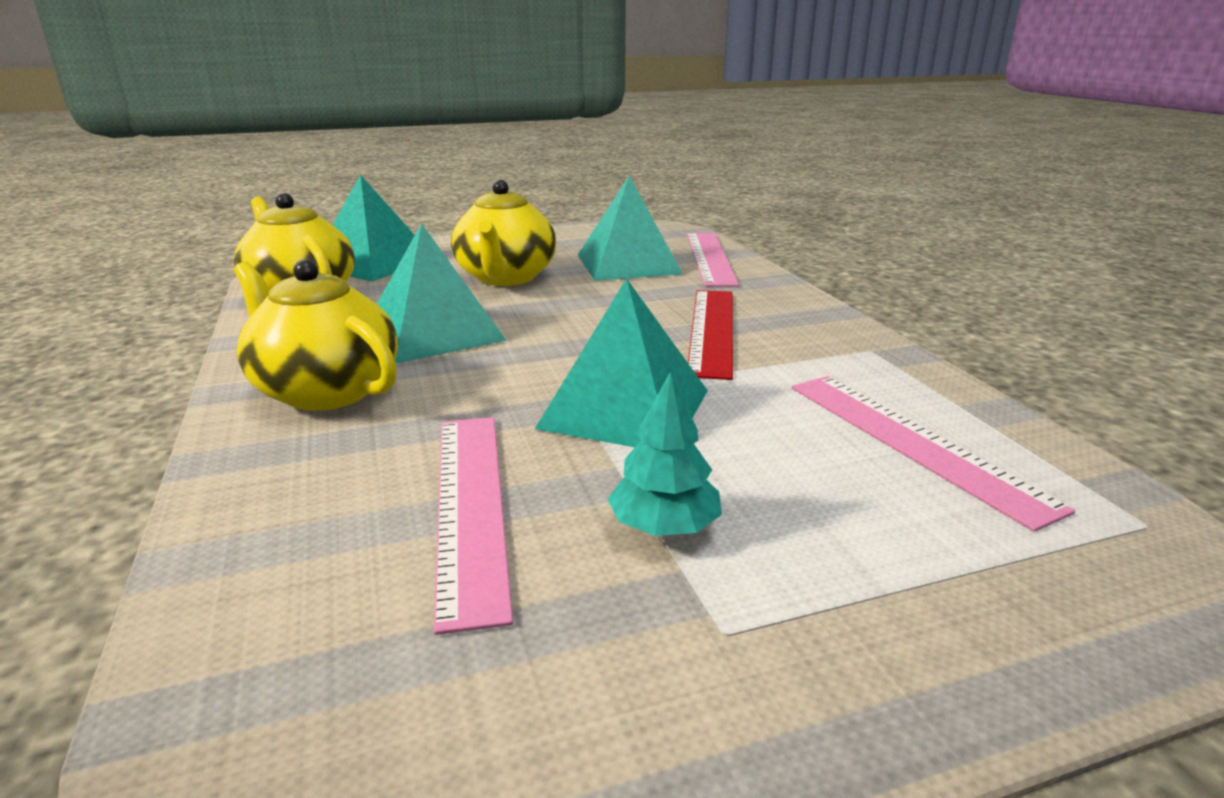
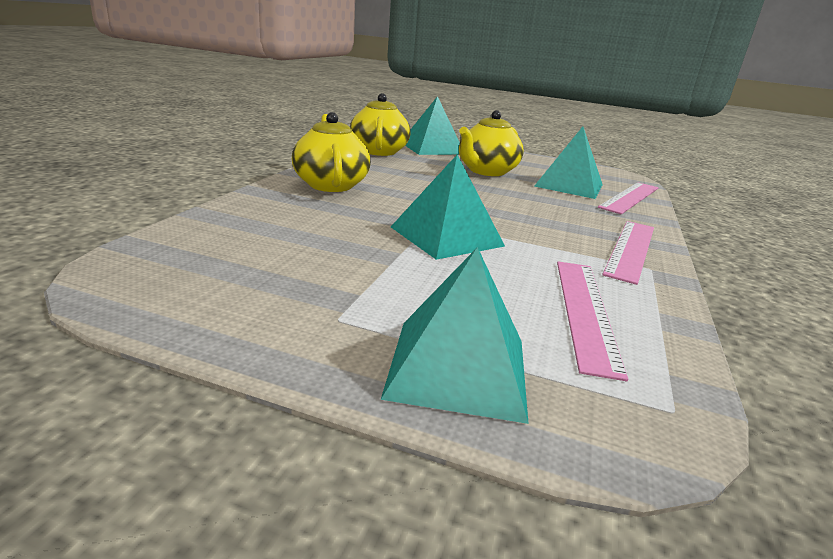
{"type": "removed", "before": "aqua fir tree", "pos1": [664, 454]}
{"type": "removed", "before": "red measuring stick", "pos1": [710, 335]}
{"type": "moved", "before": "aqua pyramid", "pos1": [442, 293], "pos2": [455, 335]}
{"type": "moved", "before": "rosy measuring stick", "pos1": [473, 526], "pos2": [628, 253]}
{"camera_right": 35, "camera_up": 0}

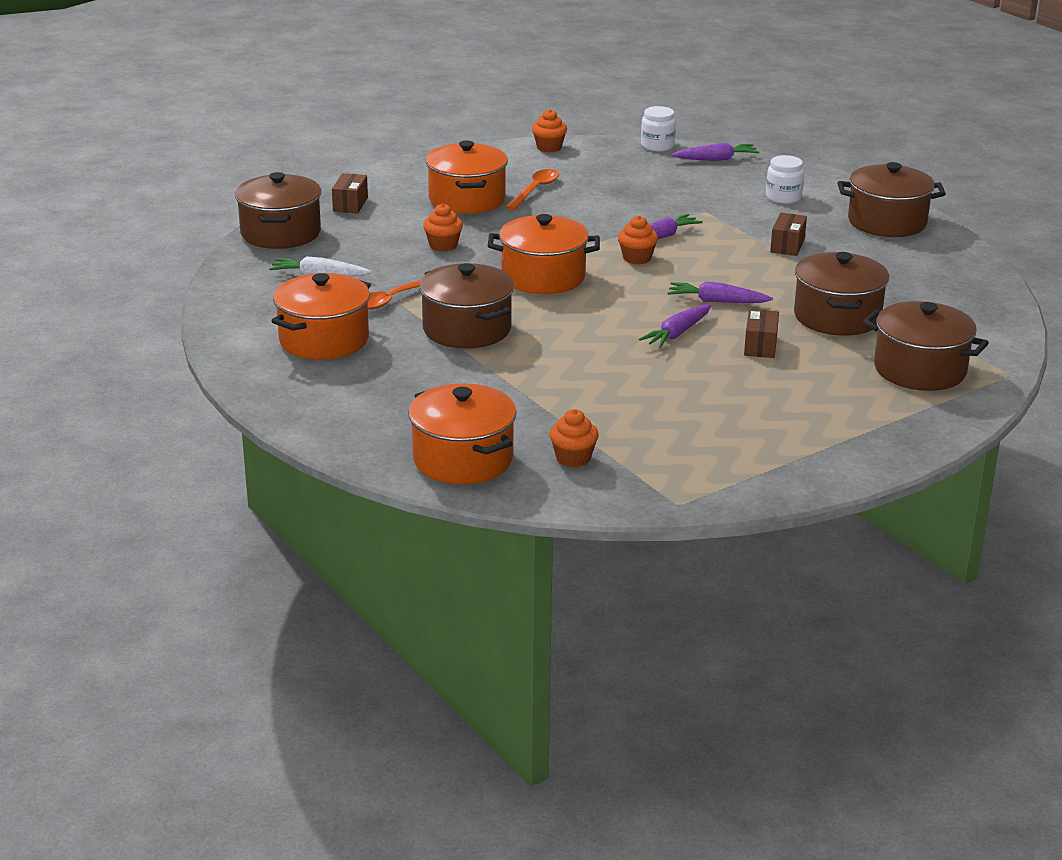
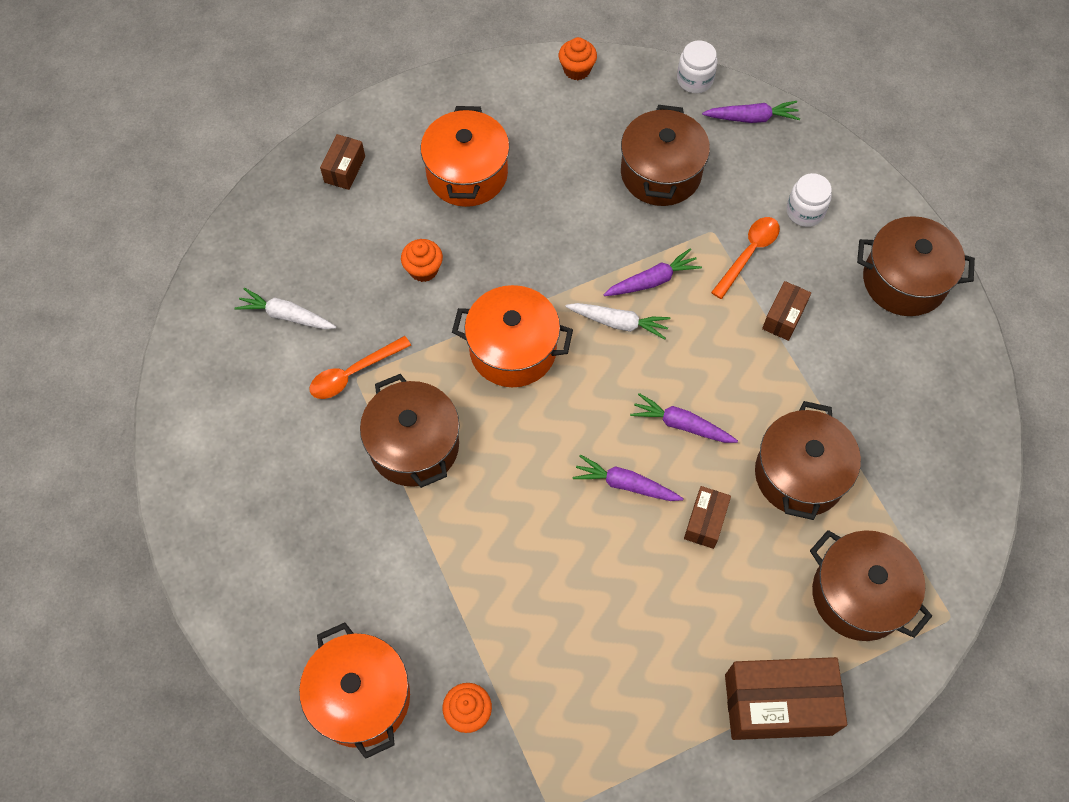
{"type": "removed", "before": "orange-coloured cooking pot", "pos1": [321, 316]}
{"type": "added", "after": "brown parcel", "pos2": [786, 698]}
{"type": "moved", "before": "brown cooking pot", "pos1": [278, 210], "pos2": [665, 155]}
{"type": "moved", "before": "orange-coloured tablespoon", "pos1": [532, 189], "pos2": [745, 258]}
{"type": "replaced", "before": "orange-coloured fairy cake", "after": "snow-white root vegetable", "pos1": [638, 240], "pos2": [617, 321]}
{"type": "turned", "before": "purple root vegetable", "pos1": [675, 326], "pos2": [628, 478], "turn": 60}
{"camera_right": 10, "camera_up": 35}

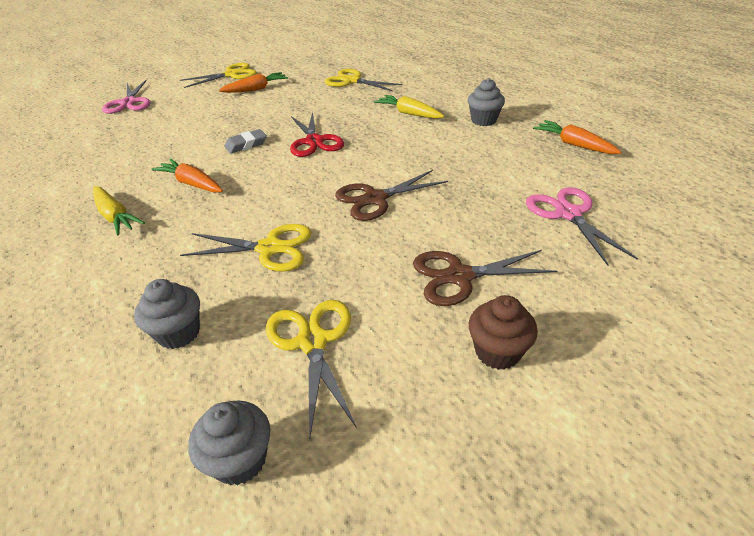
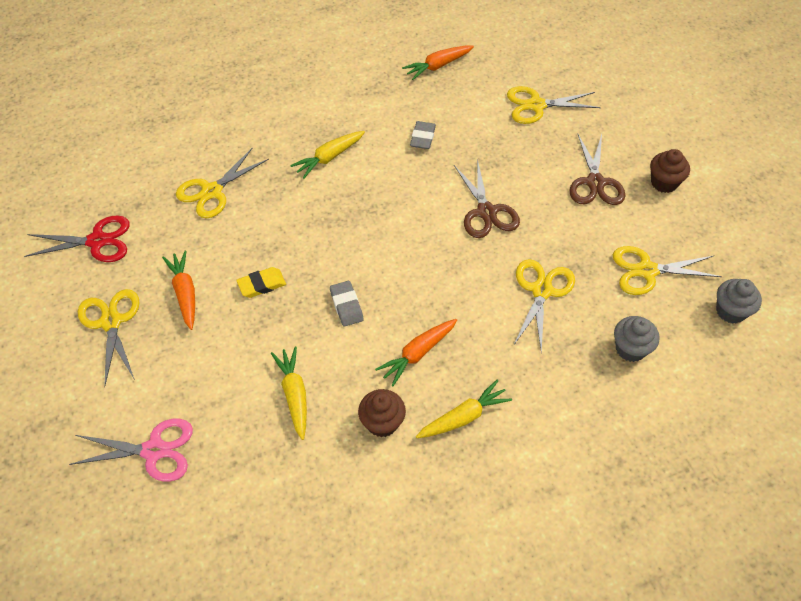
{"type": "removed", "before": "gray fairy cake", "pos1": [486, 102]}
{"type": "added", "after": "bright yellow pencil eraser", "pos2": [261, 282]}
{"type": "added", "after": "bright yellow root vegetable", "pos2": [289, 393]}
{"type": "added", "after": "brown fairy cake", "pos2": [382, 413]}
{"type": "added", "after": "gray pencil eraser", "pos2": [423, 135]}
{"type": "moved", "before": "red scissors", "pos1": [317, 134], "pos2": [77, 238]}
{"type": "recoloured", "before": "rosy scissors", "after": "bright yellow scissors", "pos1": [582, 226], "pos2": [554, 105]}
{"camera_right": -80, "camera_up": 15}

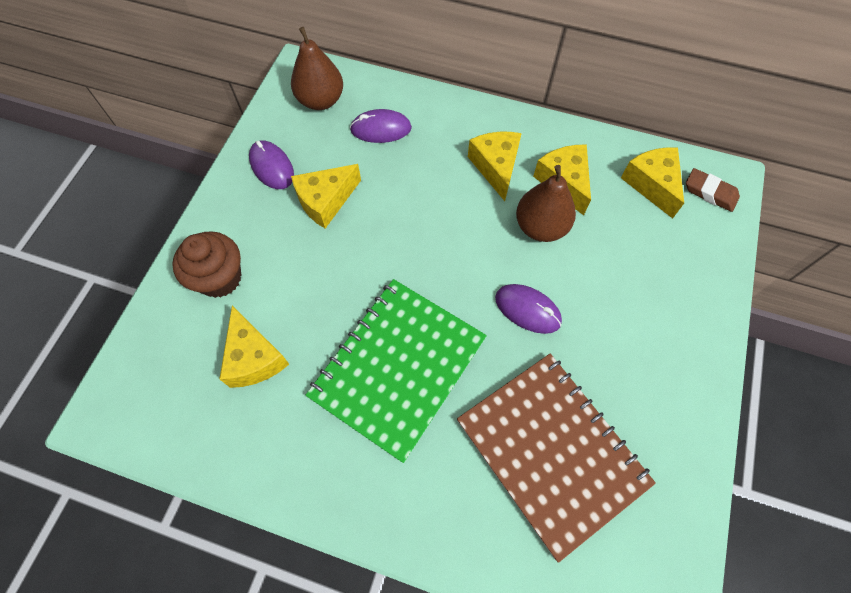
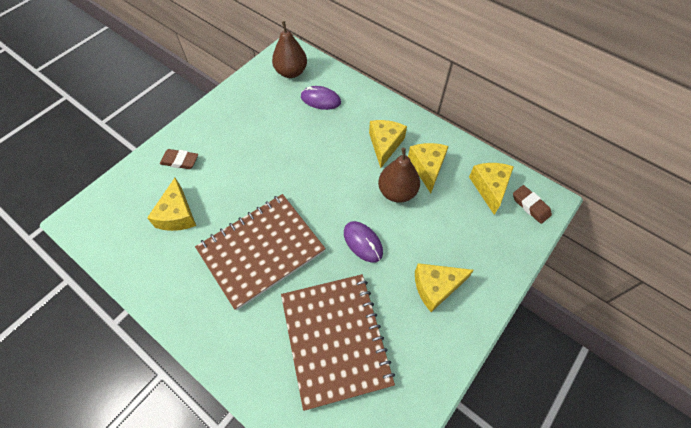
{"type": "removed", "before": "purple PC mouse", "pos1": [271, 165]}
{"type": "moved", "before": "bright yellow cheese wedge", "pos1": [326, 196], "pos2": [444, 287]}
{"type": "replaced", "before": "brown fairy cake", "after": "brown pencil eraser", "pos1": [206, 264], "pos2": [179, 159]}
{"type": "recoloured", "before": "green exercise book", "after": "brown exercise book", "pos1": [396, 371], "pos2": [260, 252]}
{"camera_right": 20, "camera_up": -5}

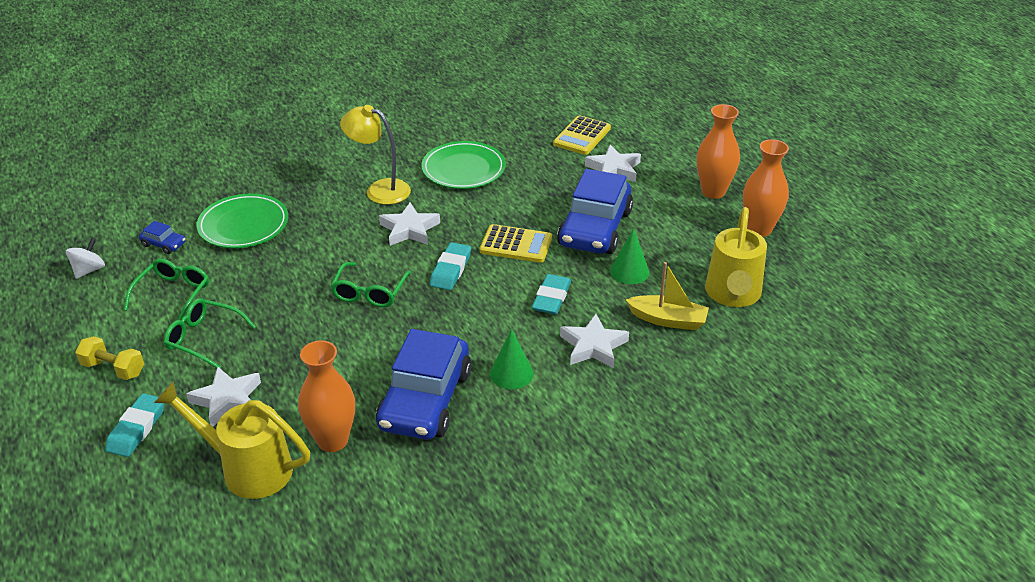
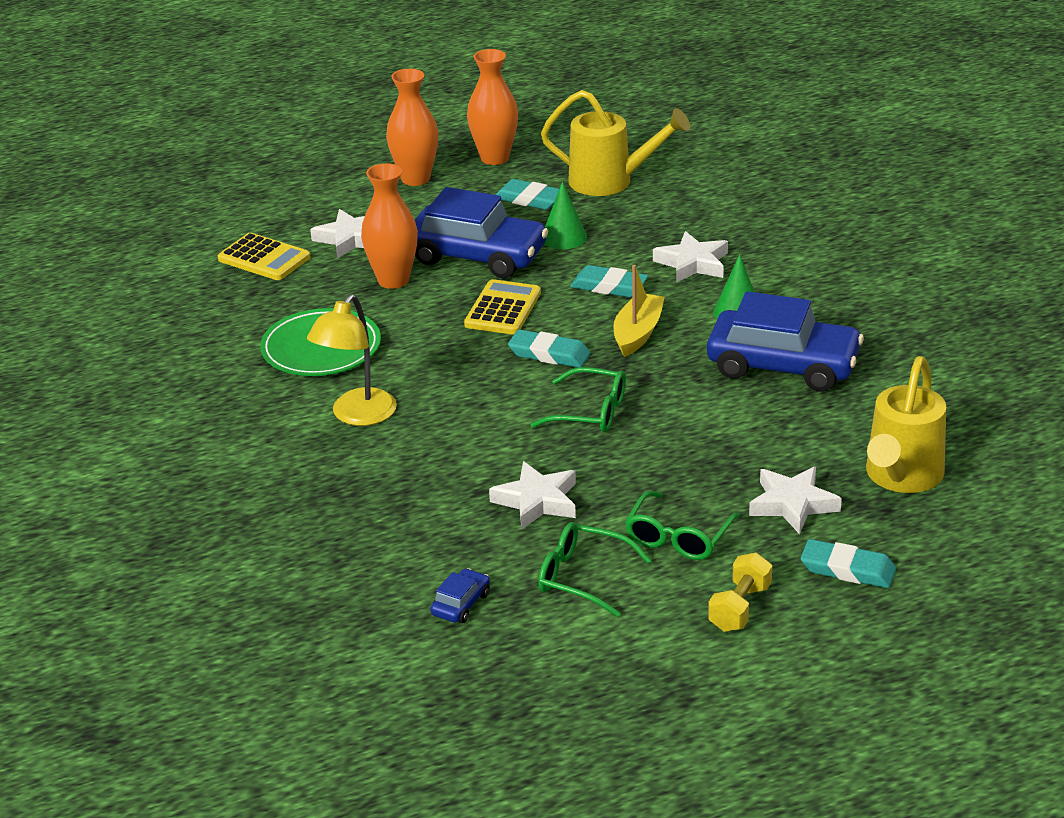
{"type": "removed", "before": "snow-white whirligig", "pos1": [85, 258]}
{"type": "removed", "before": "green plate", "pos1": [242, 221]}
{"type": "added", "after": "aqua pencil eraser", "pos2": [527, 194]}
{"type": "moved", "before": "orange-coloured vase", "pos1": [326, 396], "pos2": [389, 226]}
{"type": "moved", "before": "snow-white star", "pos1": [409, 224], "pos2": [532, 495]}
{"type": "moved", "before": "bright yellow toy boat", "pos1": [667, 296], "pos2": [639, 311]}
{"camera_right": -85, "camera_up": -5}

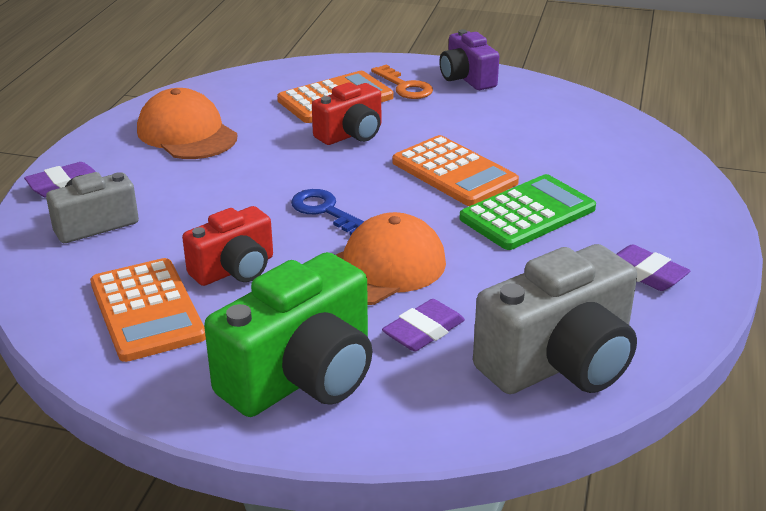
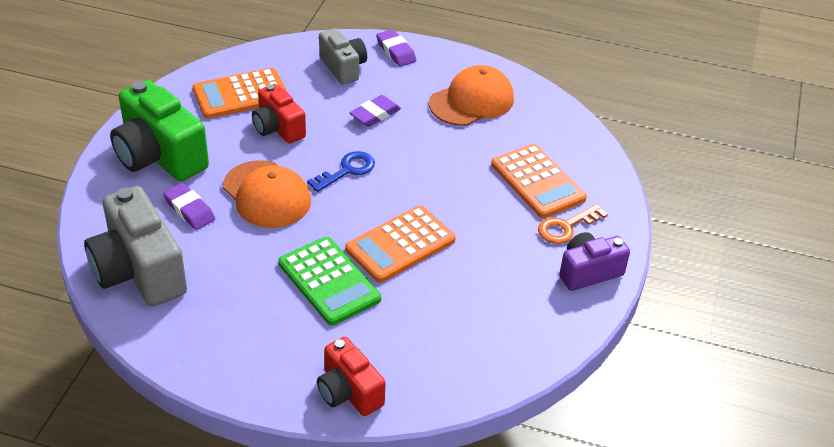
{"type": "moved", "before": "red compact camera", "pos1": [346, 113], "pos2": [351, 376]}
{"type": "moved", "before": "purple pencil eraser", "pos1": [654, 267], "pos2": [375, 111]}
{"camera_right": 90, "camera_up": 10}

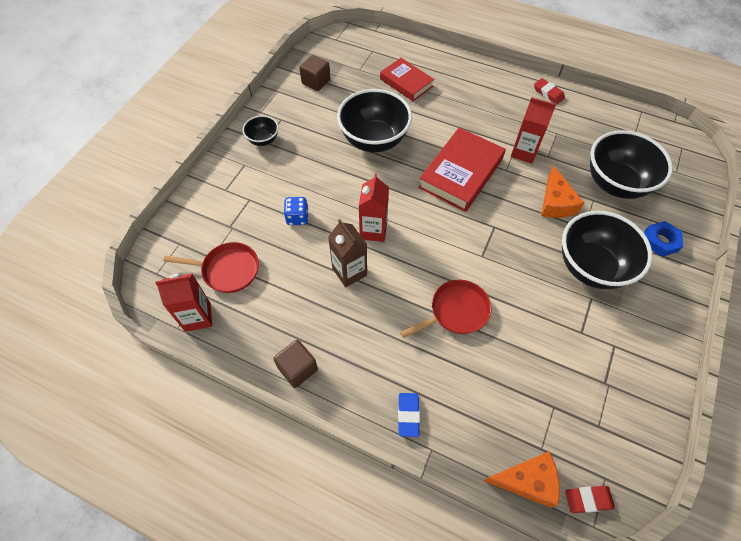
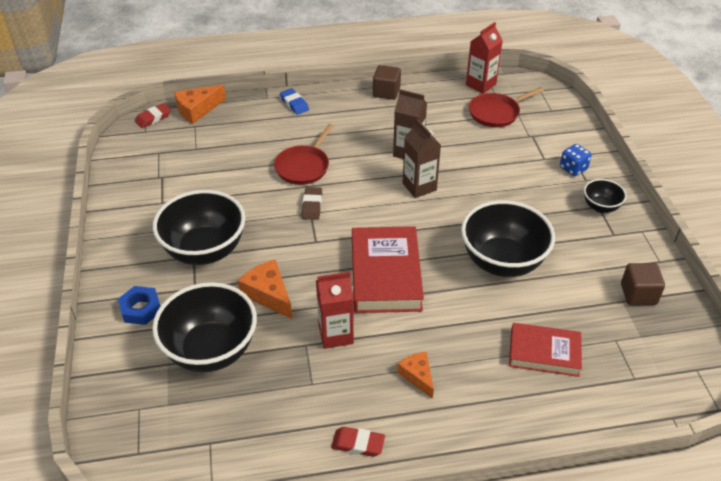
{"type": "added", "after": "brown pencil eraser", "pos2": [312, 203]}
{"type": "added", "after": "orange-coloured cheese wedge", "pos2": [415, 375]}
{"type": "moved", "before": "blue game die", "pos1": [296, 211], "pos2": [576, 160]}
{"type": "recoloured", "before": "red juice carton", "after": "brown juice carton", "pos1": [374, 208], "pos2": [422, 158]}
{"camera_right": 145, "camera_up": -15}

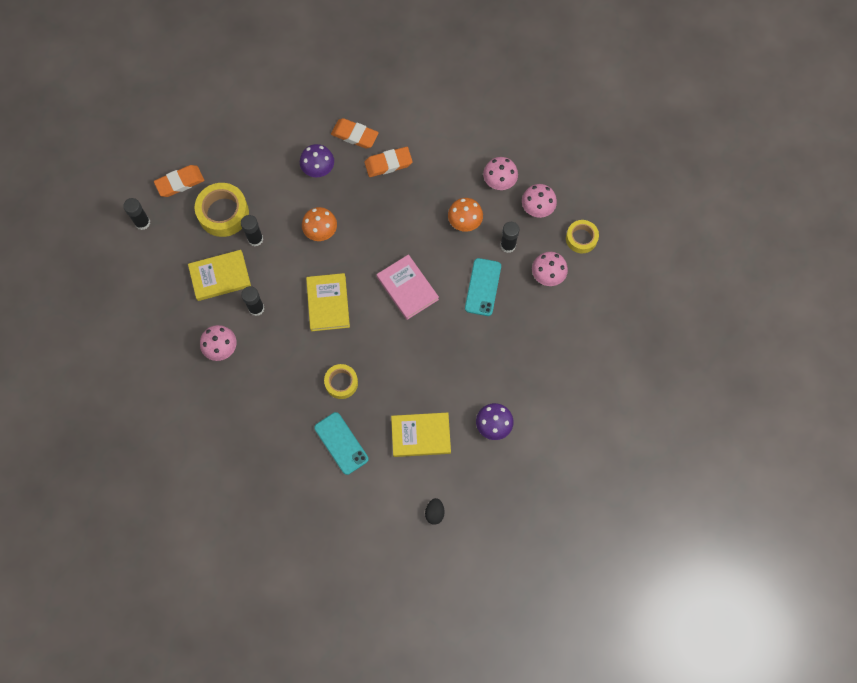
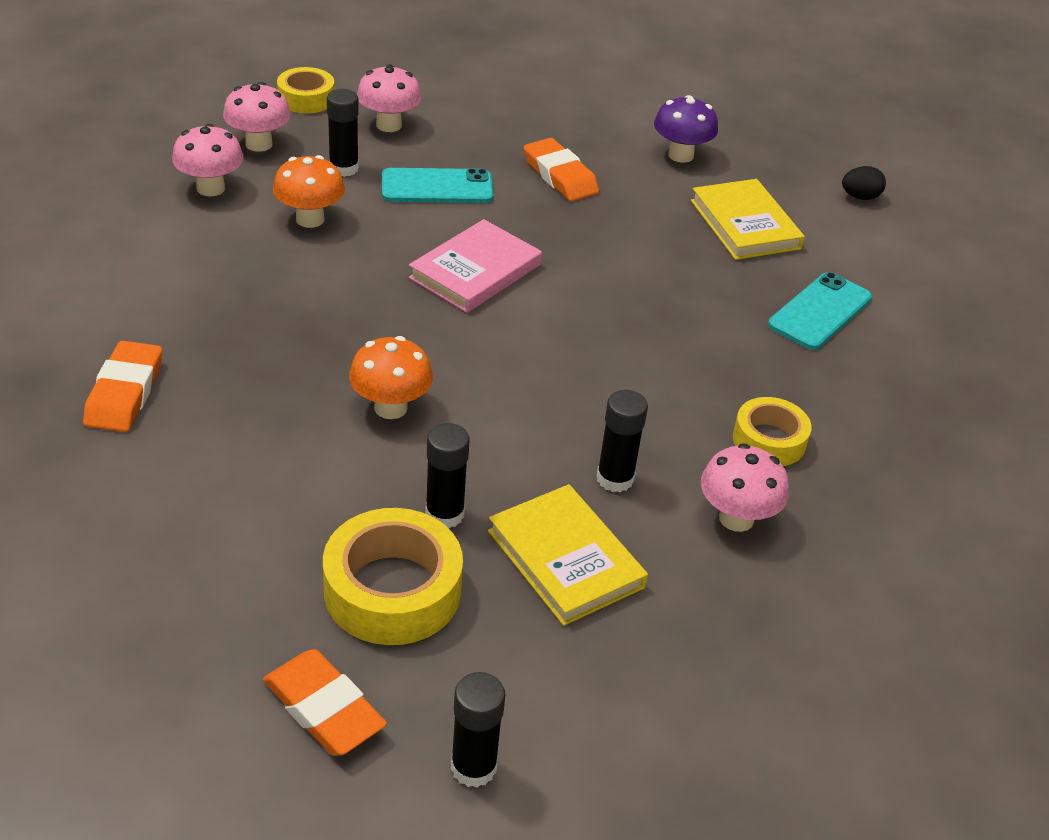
{"type": "removed", "before": "purple toadstool", "pos1": [317, 160]}
{"type": "removed", "before": "bright yellow hardback", "pos1": [328, 302]}
{"type": "moved", "before": "bright yellow tape", "pos1": [341, 381], "pos2": [772, 431]}
{"type": "moved", "before": "orange-coloured pencil eraser", "pos1": [388, 162], "pos2": [561, 169]}
{"camera_right": -110, "camera_up": -30}

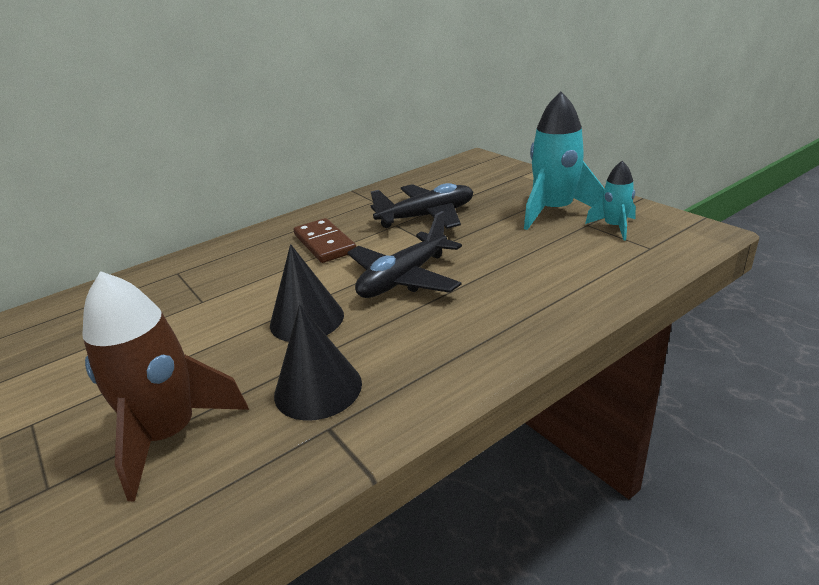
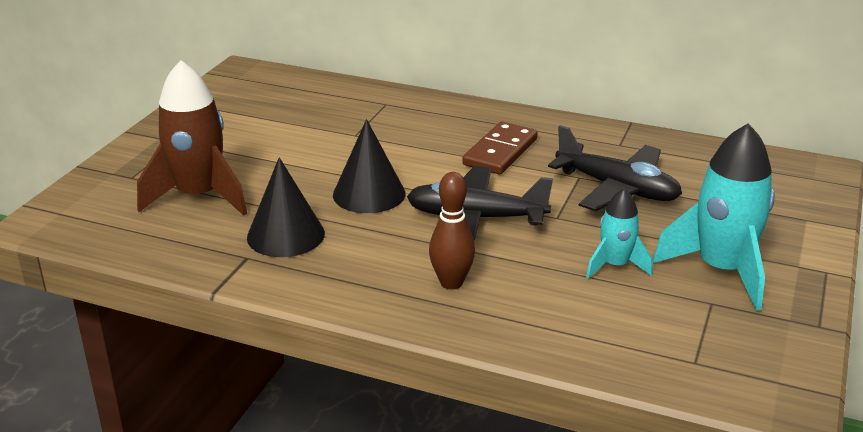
{"type": "added", "after": "brown skittle", "pos2": [452, 230]}
{"type": "moved", "before": "aqua rocket", "pos1": [610, 201], "pos2": [619, 233]}
{"camera_right": 55, "camera_up": 0}

